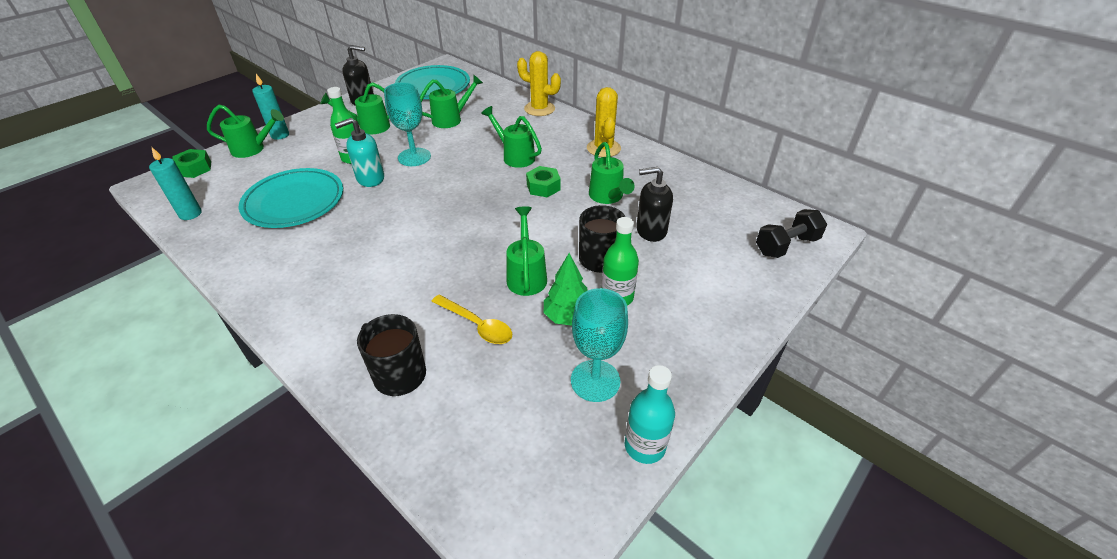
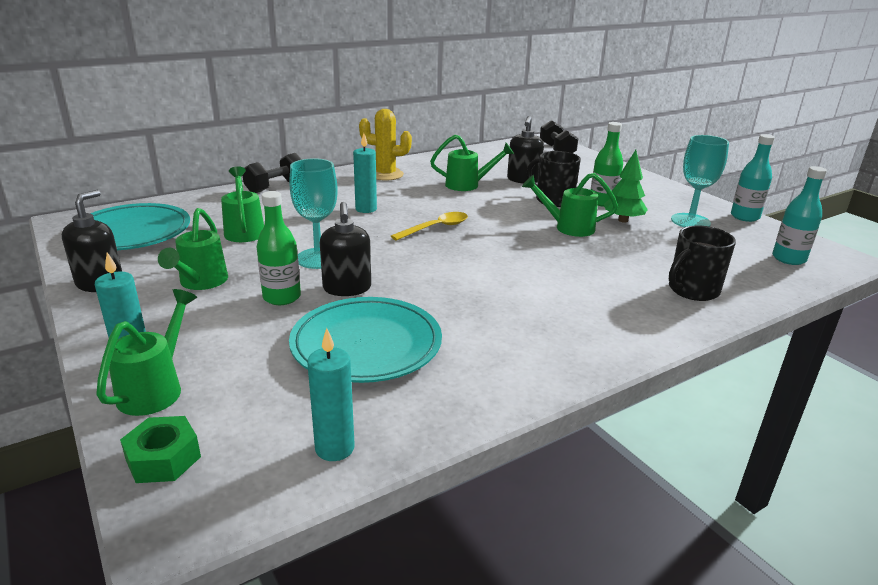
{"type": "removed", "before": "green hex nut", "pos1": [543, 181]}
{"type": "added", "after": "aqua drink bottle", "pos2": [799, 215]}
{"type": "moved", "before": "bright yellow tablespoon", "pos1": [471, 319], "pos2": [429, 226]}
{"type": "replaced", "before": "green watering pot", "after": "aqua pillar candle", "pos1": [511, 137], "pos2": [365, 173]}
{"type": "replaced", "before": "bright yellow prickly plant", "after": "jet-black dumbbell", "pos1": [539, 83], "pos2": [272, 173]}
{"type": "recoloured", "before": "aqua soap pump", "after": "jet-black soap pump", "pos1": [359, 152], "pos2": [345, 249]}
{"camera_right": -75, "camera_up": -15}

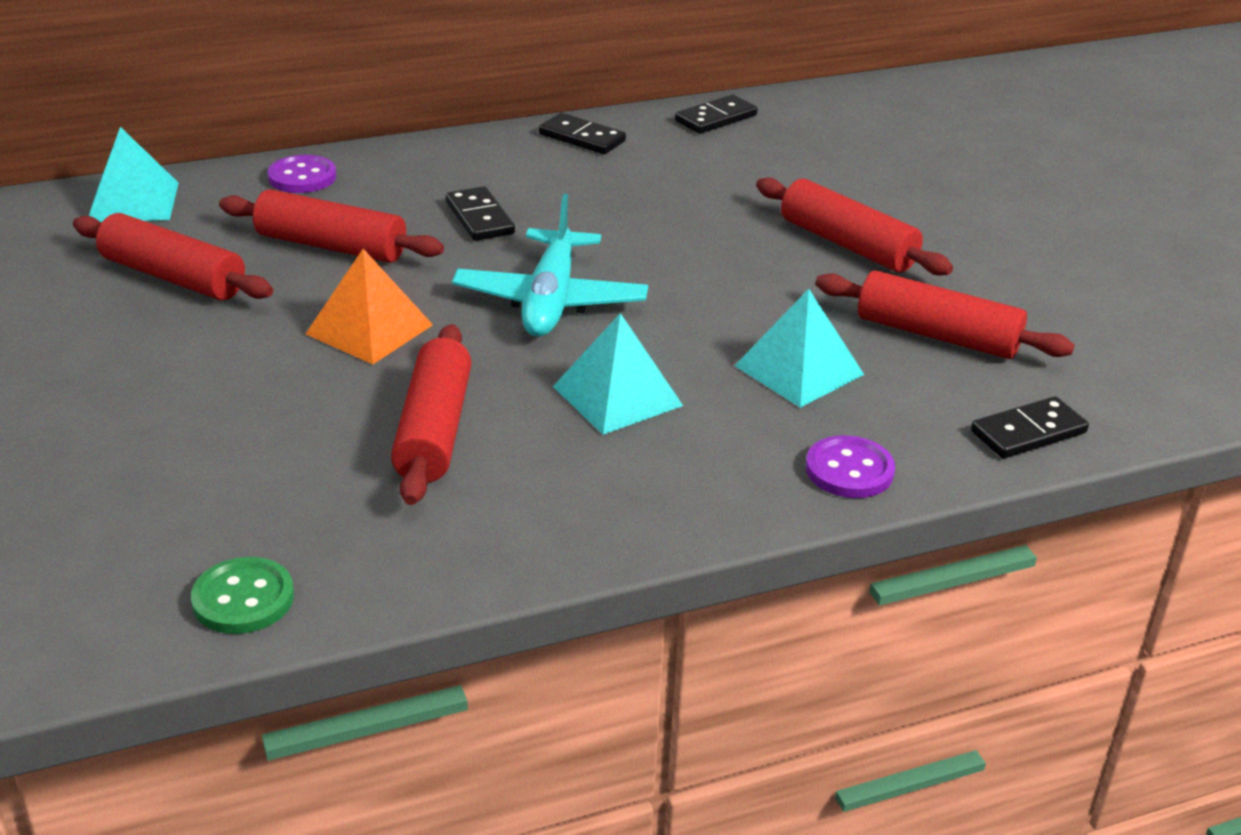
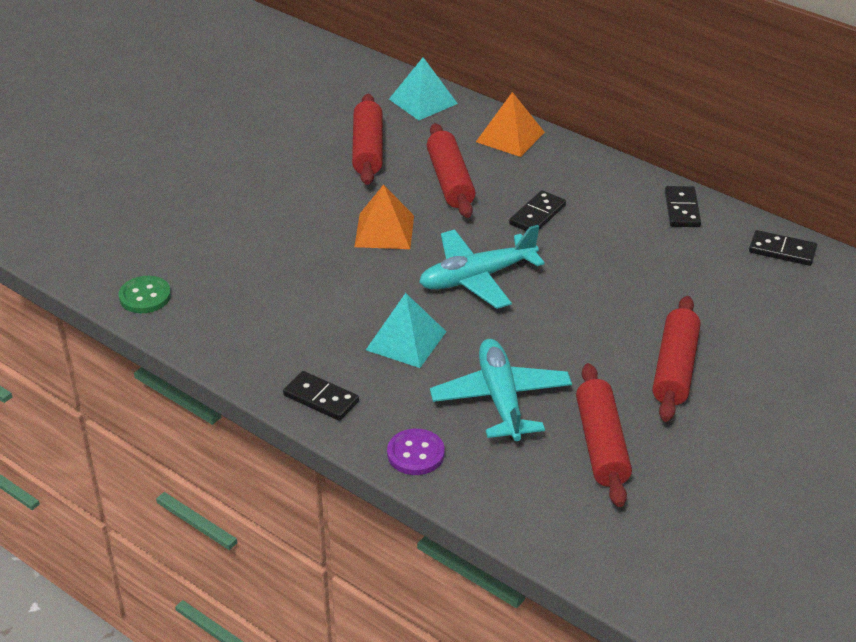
{"type": "removed", "before": "red rolling pin", "pos1": [431, 414]}
{"type": "moved", "before": "jet-black domino", "pos1": [1030, 427], "pos2": [321, 396]}
{"type": "replaced", "before": "purple shirt button", "after": "orange-coloured pyramid", "pos1": [302, 174], "pos2": [510, 124]}
{"type": "replaced", "before": "aqua pyramid", "after": "aqua toy plane", "pos1": [799, 348], "pos2": [501, 390]}
{"camera_right": 60, "camera_up": 5}

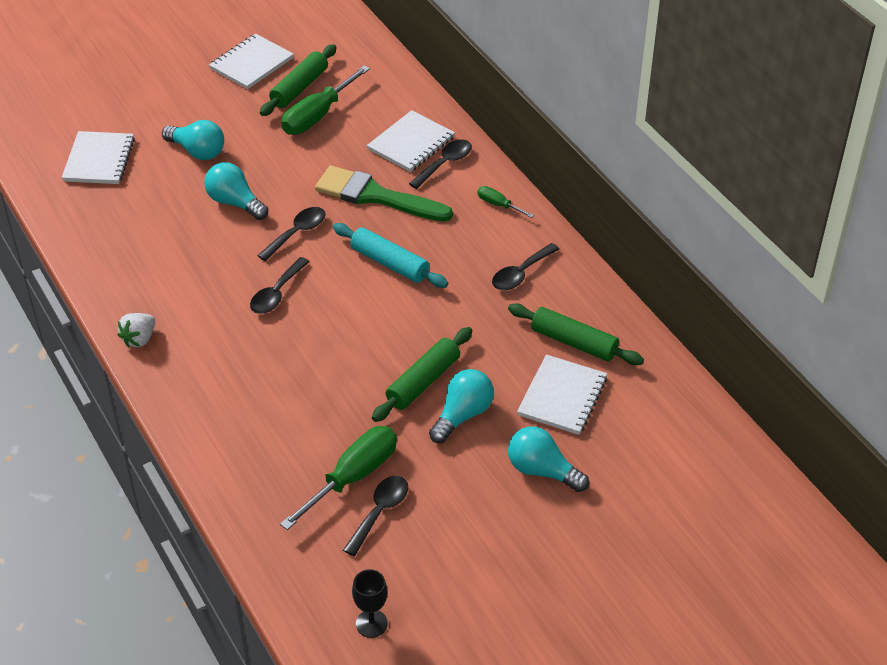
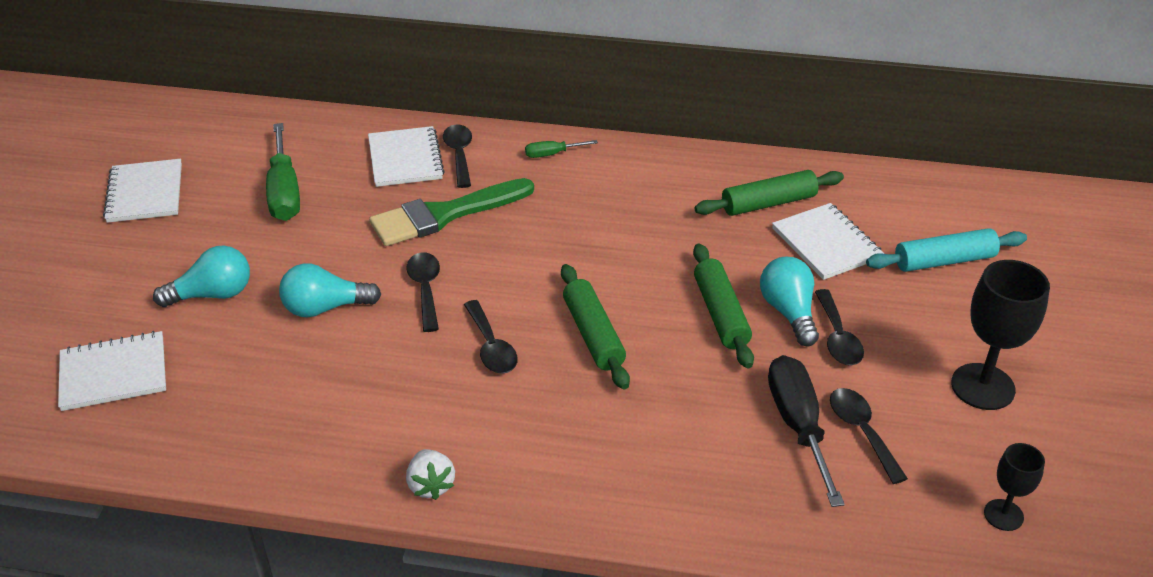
{"type": "removed", "before": "aqua bulb", "pos1": [548, 459]}
{"type": "added", "after": "jet-black chalice", "pos2": [1000, 335]}
{"type": "moved", "before": "green rolling pin", "pos1": [298, 80], "pos2": [595, 326]}
{"type": "moved", "before": "aqua rolling pin", "pos1": [390, 255], "pos2": [946, 250]}
{"type": "moved", "before": "jet-black tablespoon", "pos1": [525, 266], "pos2": [839, 327]}
{"type": "recoloured", "before": "green hand screwdriver", "after": "jet-black hand screwdriver", "pos1": [338, 478], "pos2": [806, 431]}
{"type": "turned", "before": "snow-white exercise book", "pos1": [98, 157], "pos2": [112, 371], "turn": -60}
{"camera_right": -50, "camera_up": -5}

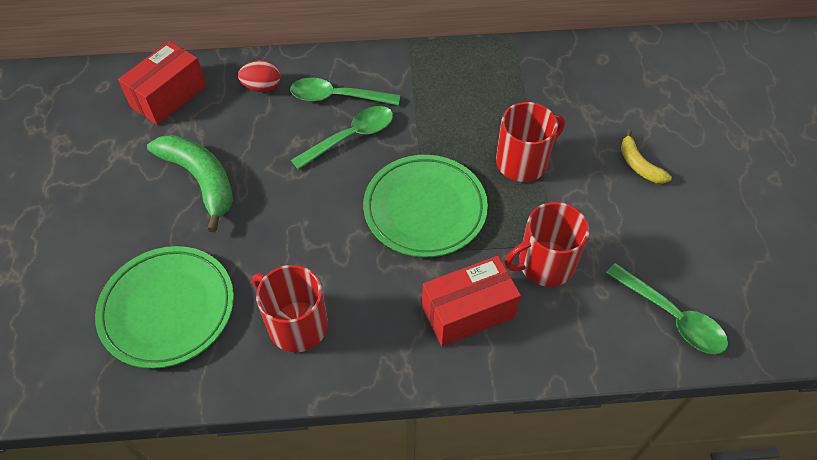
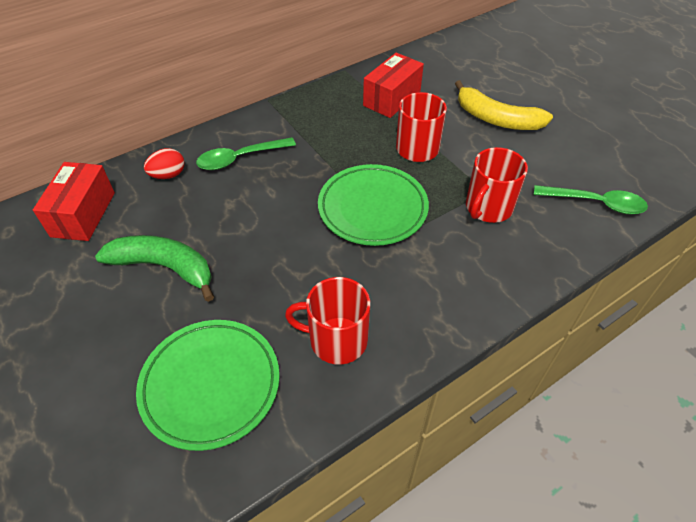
{"type": "removed", "before": "green tablespoon", "pos1": [342, 138]}
{"type": "moved", "before": "red parcel", "pos1": [471, 301], "pos2": [393, 85]}
{"type": "resized", "before": "bright yellow banana fruit", "pos1": [646, 156], "pos2": [504, 105], "scale": 1.85}
{"camera_right": -30, "camera_up": -5}

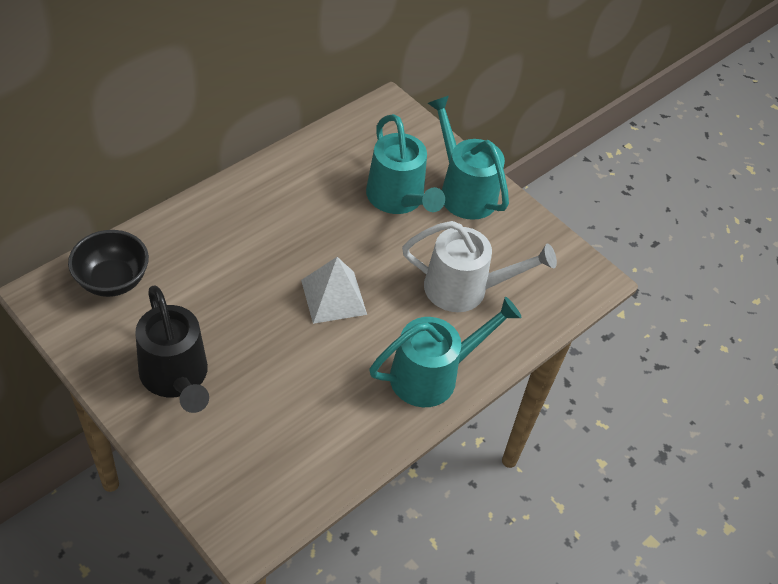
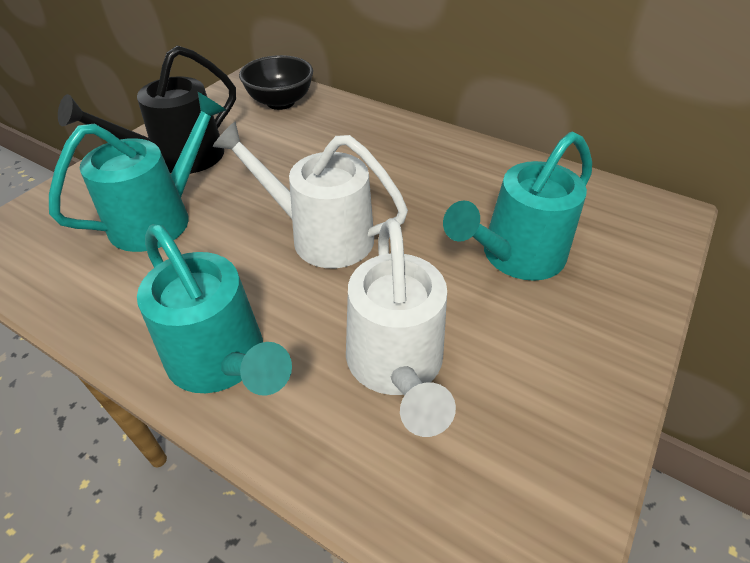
{"type": "moved", "before": "aqua watering pot", "pos1": [468, 158], "pos2": [137, 172]}
{"type": "replaced", "before": "snow-white pyramid", "after": "snow-white watering pot", "pos1": [334, 290], "pos2": [310, 195]}
{"camera_right": 80, "camera_up": -5}

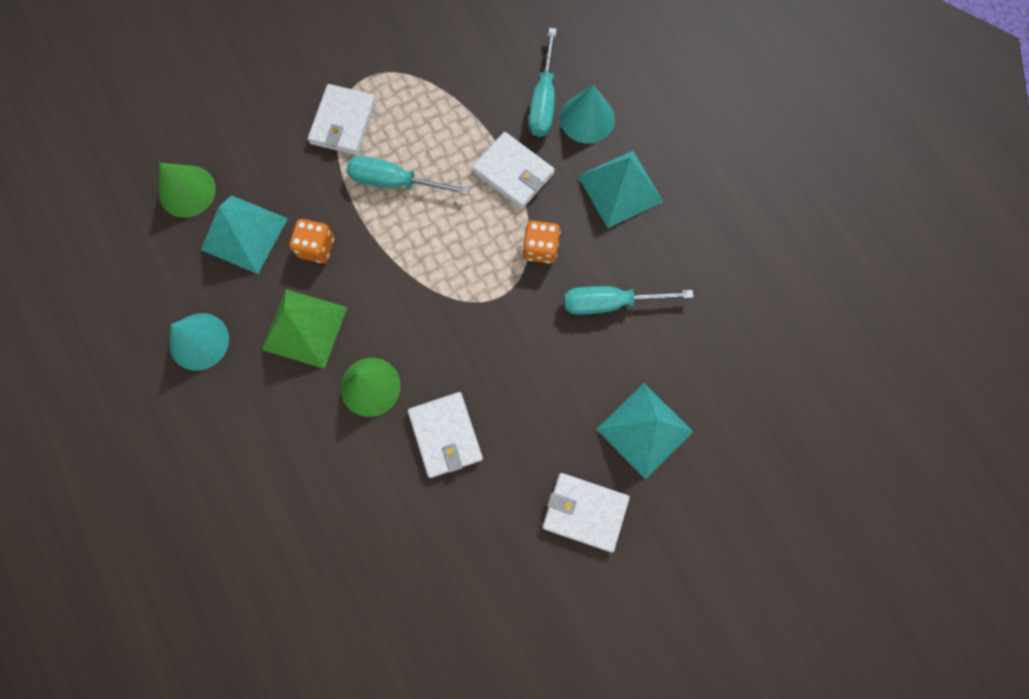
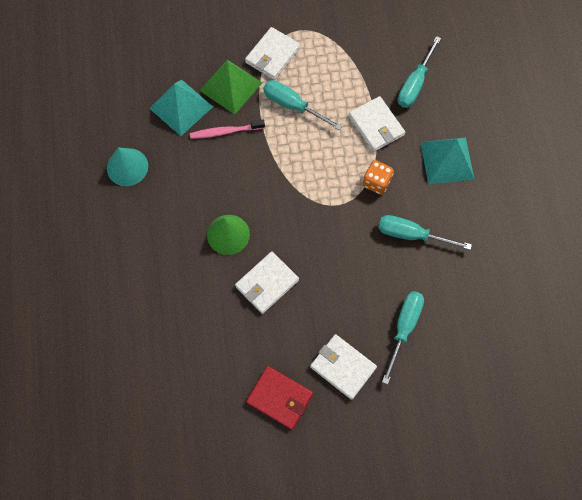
{"type": "removed", "before": "green cone", "pos1": [187, 190]}
{"type": "removed", "before": "aqua cone", "pos1": [587, 114]}
{"type": "added", "after": "red card wallet", "pos2": [279, 398]}
{"type": "moved", "before": "green pyramid", "pos1": [304, 329], "pos2": [231, 87]}
{"type": "replaced", "before": "orange-coloured game die", "after": "rosy tooth brush", "pos1": [311, 241], "pos2": [227, 129]}
{"type": "replaced", "before": "aqua pyramid", "after": "aqua hand screwdriver", "pos1": [645, 431], "pos2": [403, 337]}
{"type": "turned", "before": "snow-white card wallet", "pos1": [445, 435], "pos2": [267, 282], "turn": 45}
{"camera_right": 20, "camera_up": -5}

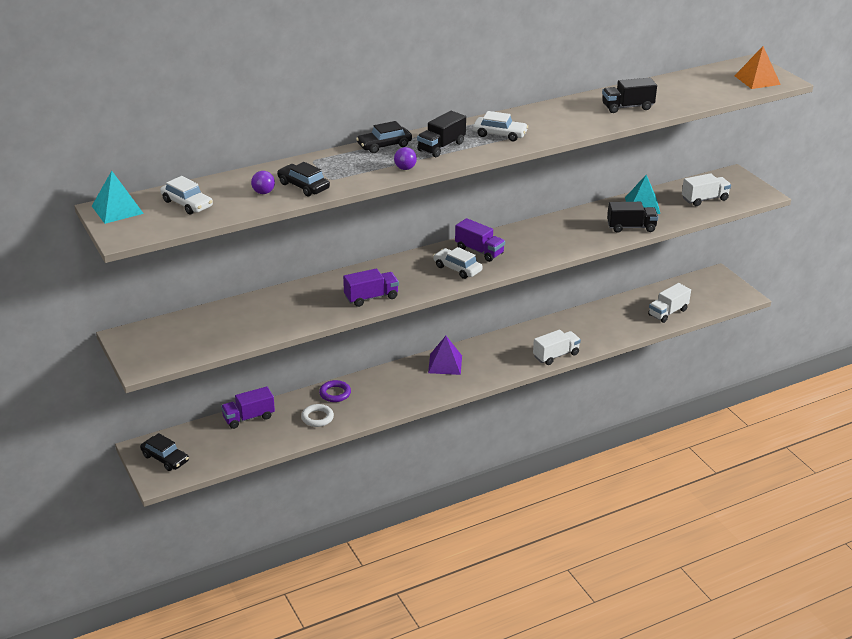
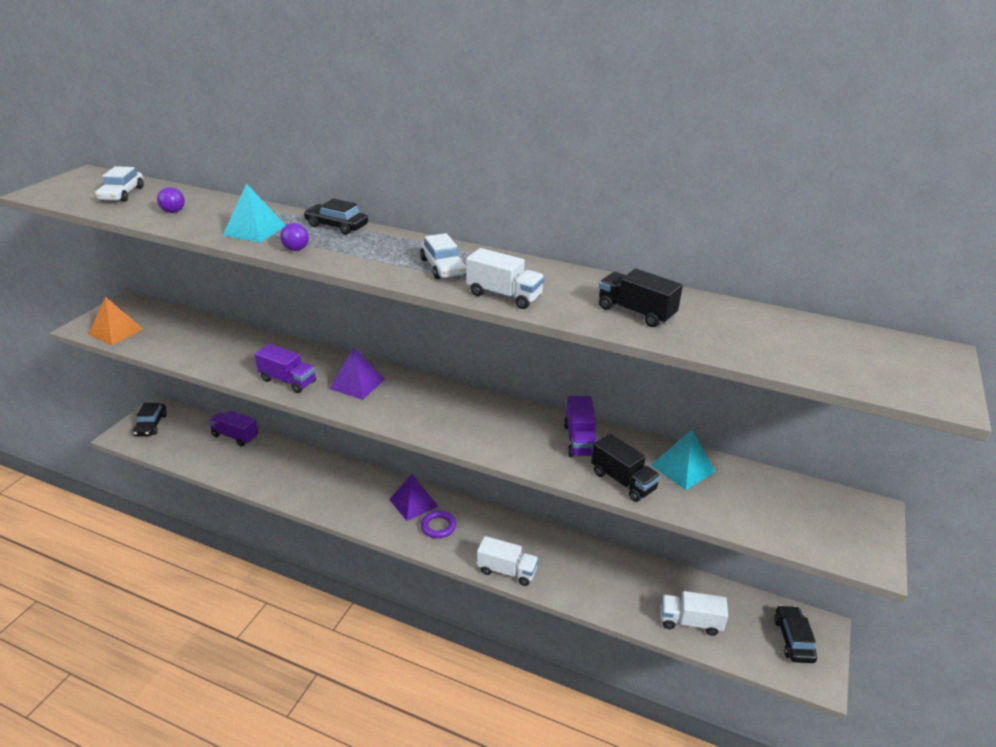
{"type": "removed", "before": "snow-white torus", "pos1": [317, 415]}
{"type": "removed", "before": "jet-black toy truck", "pos1": [441, 134]}
{"type": "removed", "before": "snow-white car", "pos1": [458, 263]}
{"type": "added", "after": "purple pyramid", "pos2": [357, 373]}
{"type": "moved", "before": "aqua pyramid", "pos1": [118, 197], "pos2": [254, 213]}
{"type": "moved", "before": "jet-black car", "pos1": [303, 179], "pos2": [795, 634]}
{"type": "moved", "before": "purple torus", "pos1": [335, 391], "pos2": [438, 524]}
{"type": "moved", "before": "purple toy truck", "pos1": [480, 240], "pos2": [580, 426]}
{"type": "moved", "before": "snow-white toy truck", "pos1": [706, 189], "pos2": [505, 278]}
{"type": "moved", "before": "orange-coloured pyramid", "pos1": [758, 67], "pos2": [116, 321]}
{"camera_right": 50, "camera_up": 0}

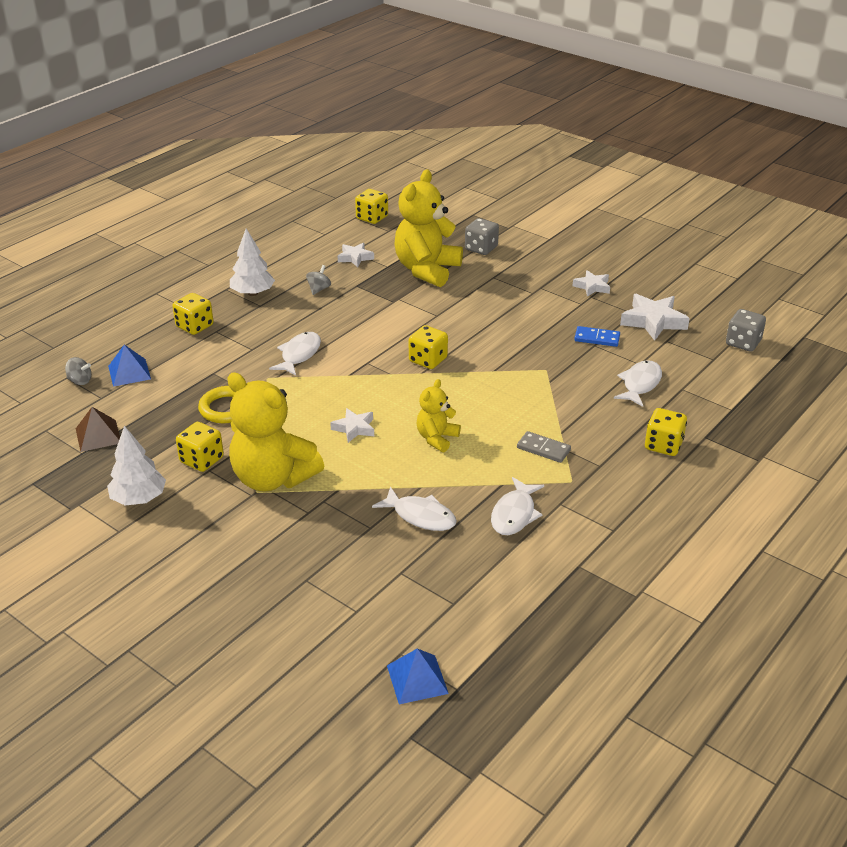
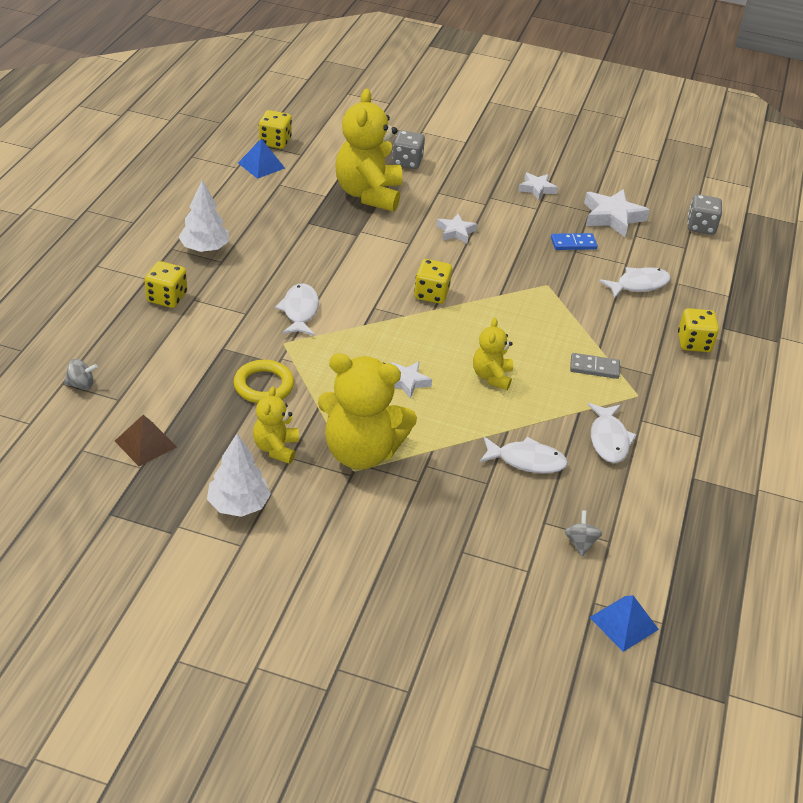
{"type": "moved", "before": "blue pyramid", "pos1": [129, 366], "pos2": [261, 159]}
{"type": "moved", "before": "gray whirligig", "pos1": [318, 280], "pos2": [583, 533]}
{"type": "moved", "before": "snow-white star", "pos1": [356, 255], "pos2": [456, 228]}
{"type": "replaced", "before": "bright yellow game die", "after": "bright yellow teddy bear", "pos1": [200, 447], "pos2": [276, 425]}
{"type": "turned", "before": "snow-white toy fish", "pos1": [638, 383], "pos2": [635, 283], "turn": 60}
{"camera_right": -25, "camera_up": 5}

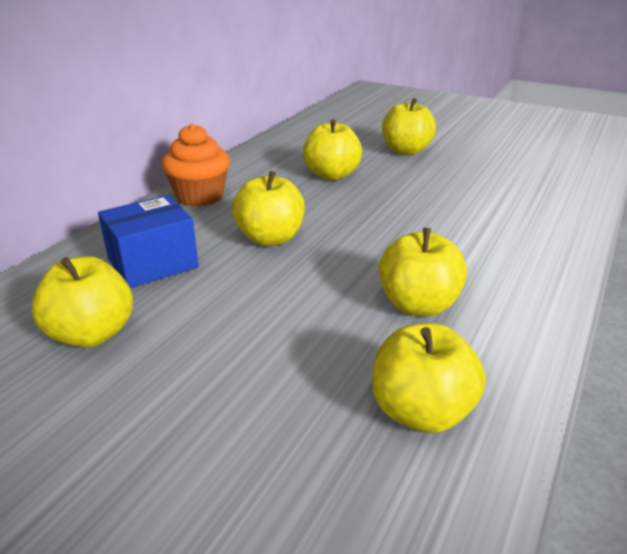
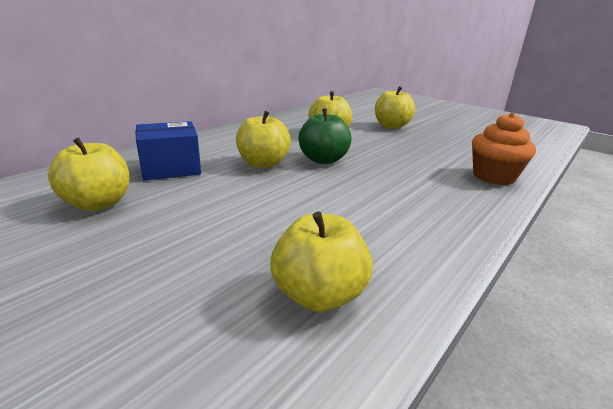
{"type": "removed", "before": "bright yellow toy apple", "pos1": [423, 272]}
{"type": "added", "after": "green toy apple", "pos2": [324, 136]}
{"type": "moved", "before": "orange-coloured fairy cake", "pos1": [196, 165], "pos2": [504, 148]}
{"camera_right": 10, "camera_up": -5}

